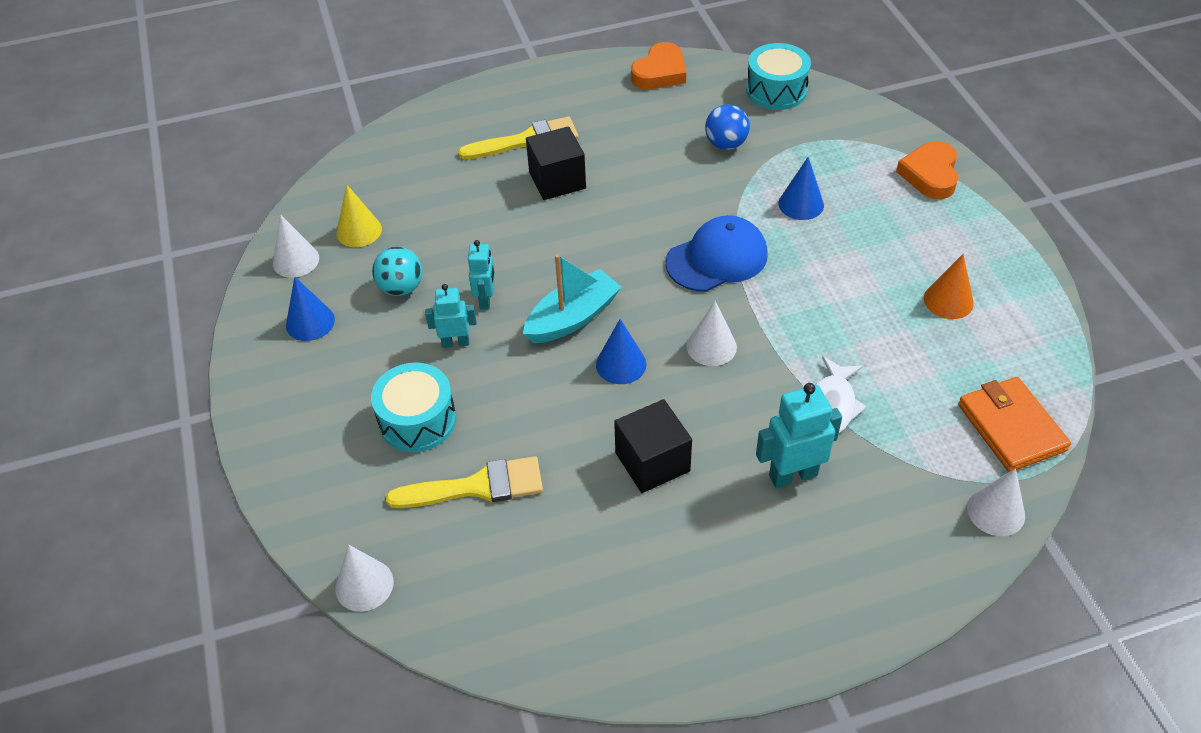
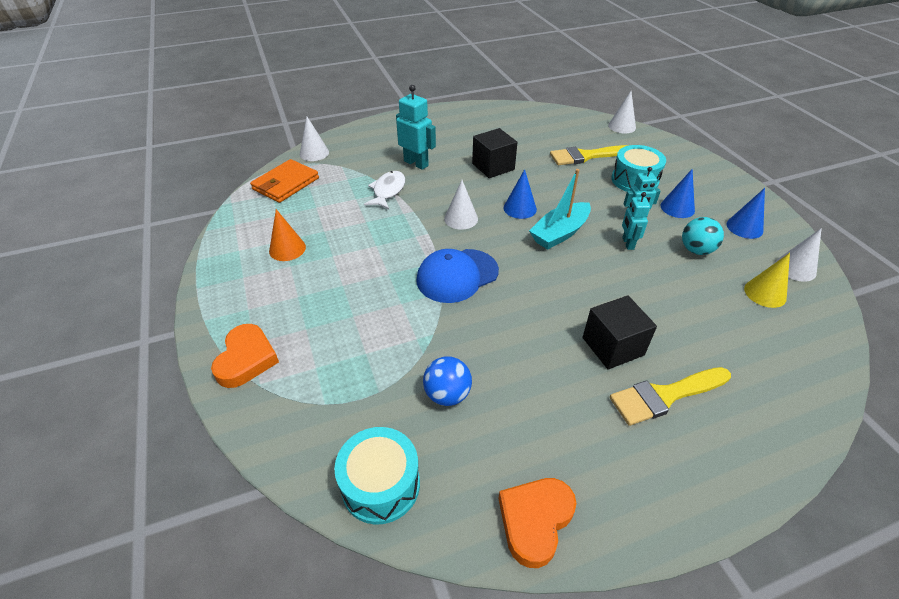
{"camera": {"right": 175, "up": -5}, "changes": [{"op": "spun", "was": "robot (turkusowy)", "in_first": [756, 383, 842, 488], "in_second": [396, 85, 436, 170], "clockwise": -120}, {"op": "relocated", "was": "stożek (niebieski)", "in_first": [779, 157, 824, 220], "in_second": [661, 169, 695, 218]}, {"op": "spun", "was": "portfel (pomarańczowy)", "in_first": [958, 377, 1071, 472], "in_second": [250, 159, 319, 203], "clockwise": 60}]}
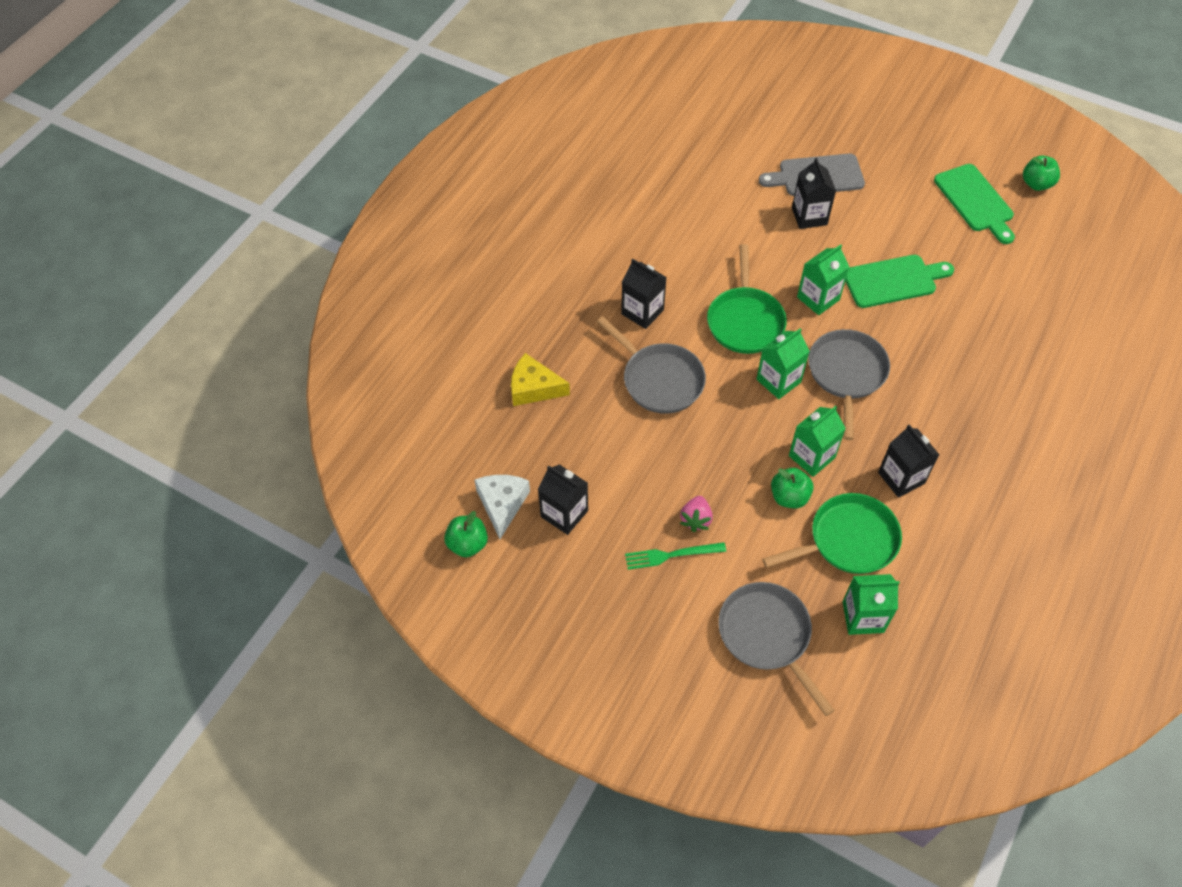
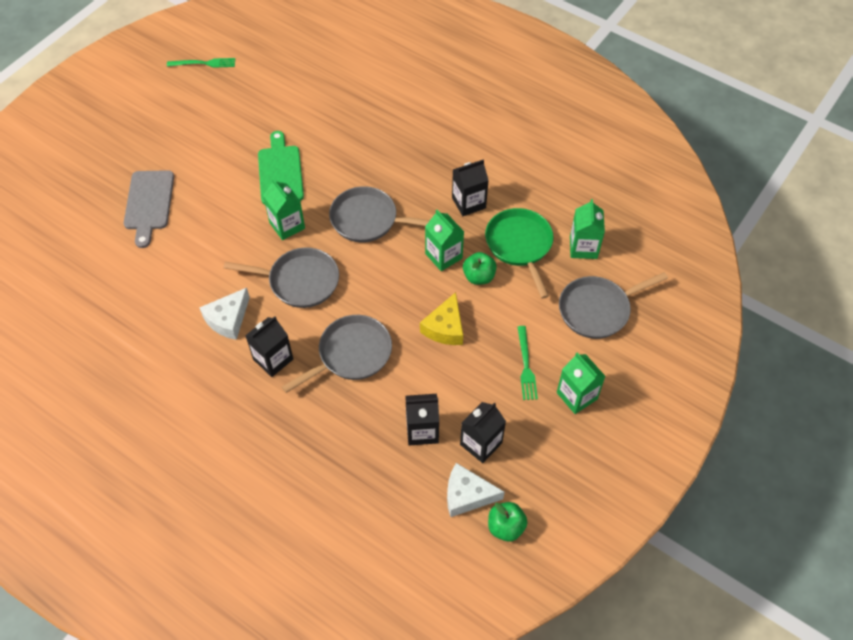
{"camera": {"right": -85, "up": 0}, "changes": [{"op": "relocated", "was": "ser (żółty)", "in_first": [511, 353, 570, 406], "in_second": [420, 292, 463, 345]}, {"op": "missing", "was": "truskawka (różowy)", "in_first": [680, 496, 713, 532]}, {"op": "colour", "was": "patelnia (zielony)", "now": "patelnia (szary)", "in_first": [707, 244, 787, 354], "in_second": [224, 247, 339, 308]}, {"op": "relocated", "was": "karton mleka (zielony)", "in_first": [756, 328, 810, 399], "in_second": [557, 352, 606, 414]}, {"op": "relocated", "was": "karton mleka (czarny)", "in_first": [792, 158, 836, 229], "in_second": [405, 394, 439, 445]}, {"op": "missing", "was": "deska do krojenia (zielony)", "in_first": [934, 164, 1015, 244]}, {"op": "exchanged", "was": "jabłko (zielony)", "now": "widelec (zielony)", "in_first": [1023, 156, 1060, 191], "in_second": [167, 58, 235, 68]}, {"op": "appeared", "now": "ser (biały)", "in_second": [199, 288, 250, 340]}]}
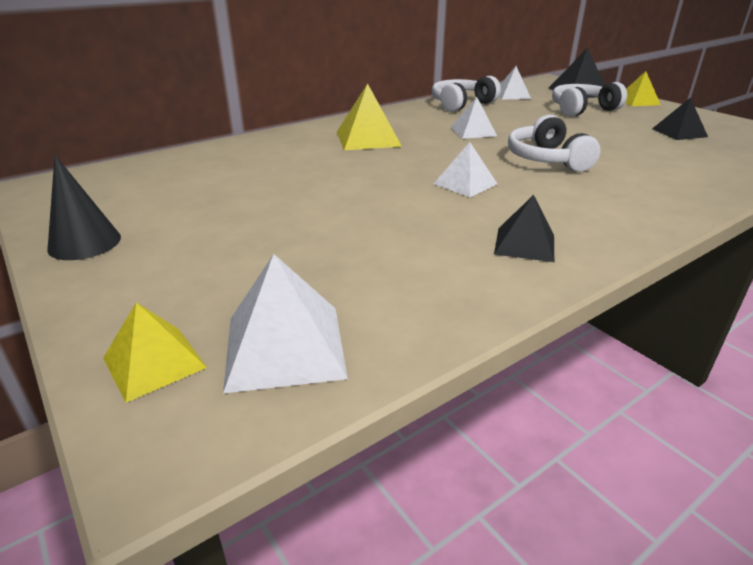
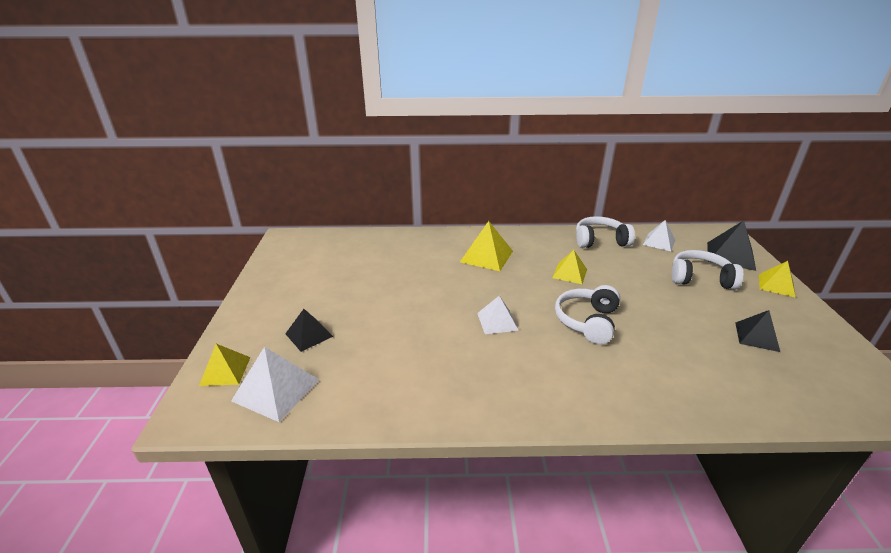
{"camera": {"right": 35, "up": 0}, "changes": [{"op": "missing", "was": "stożek (czarny)", "in_first": [47, 155, 121, 260]}, {"op": "colour", "was": "piramida (biały)", "now": "piramida (żółty)", "in_first": [450, 97, 497, 139], "in_second": [552, 250, 587, 284]}, {"op": "relocated", "was": "piramida (czarny)", "in_first": [494, 195, 554, 262], "in_second": [285, 309, 333, 352]}]}
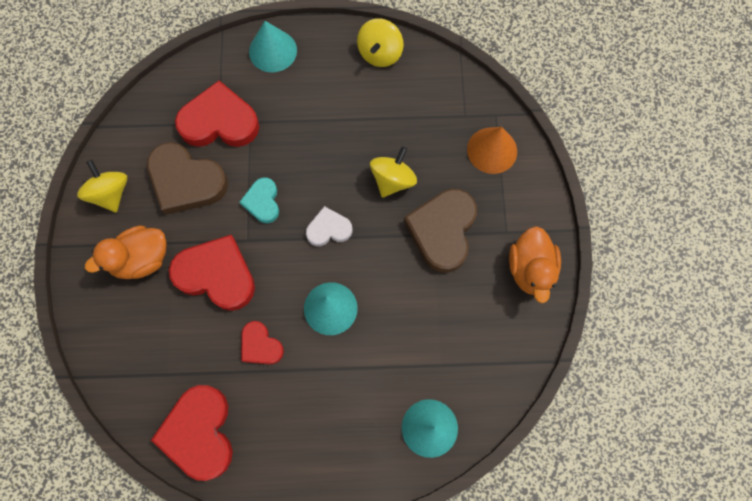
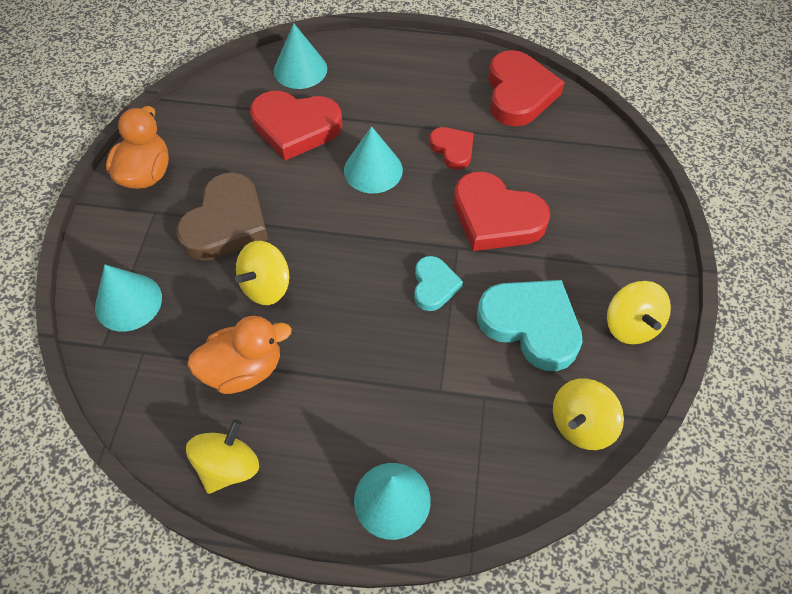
{"camera": {"right": -170, "up": -15}, "changes": [{"op": "relocated", "was": "kaczka (pomarańczowy)", "in_first": [85, 225, 167, 279], "in_second": [187, 316, 292, 394]}, {"op": "colour", "was": "serce (brązowy)", "now": "serce (turkusowy)", "in_first": [147, 142, 228, 215], "in_second": [477, 280, 583, 371]}, {"op": "relocated", "was": "serce (czerwony)", "in_first": [175, 81, 259, 147], "in_second": [250, 91, 342, 161]}, {"op": "missing", "was": "serce (biały)", "in_first": [306, 206, 352, 246]}, {"op": "colour", "was": "stożek (pomarańczowy)", "now": "stożek (turkusowy)", "in_first": [467, 127, 517, 174], "in_second": [95, 265, 162, 332]}, {"op": "appeared", "now": "bączek (żółty)", "in_second": [553, 378, 624, 450]}]}
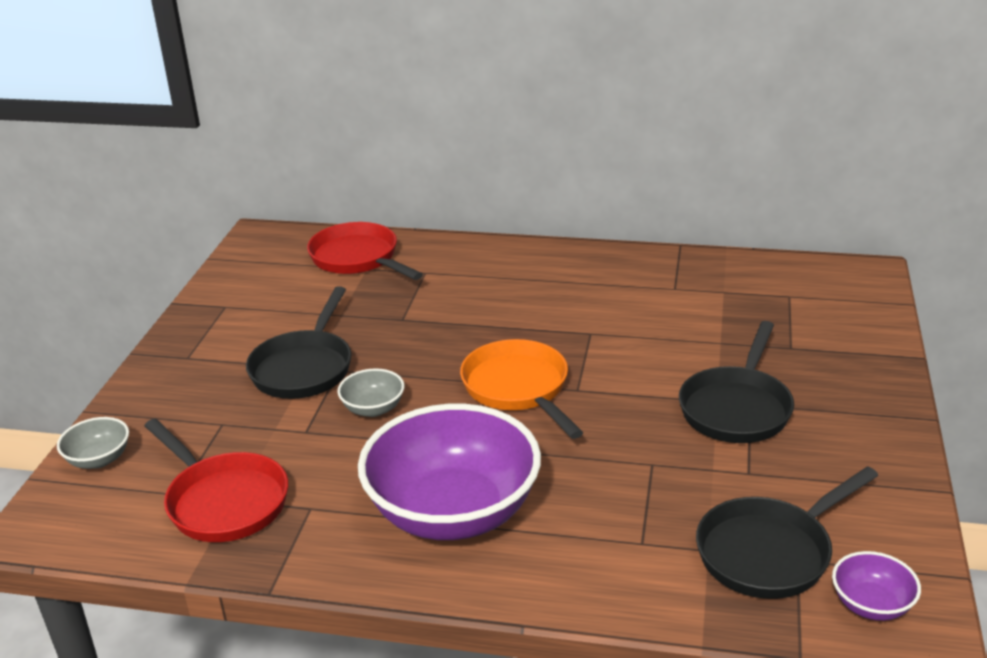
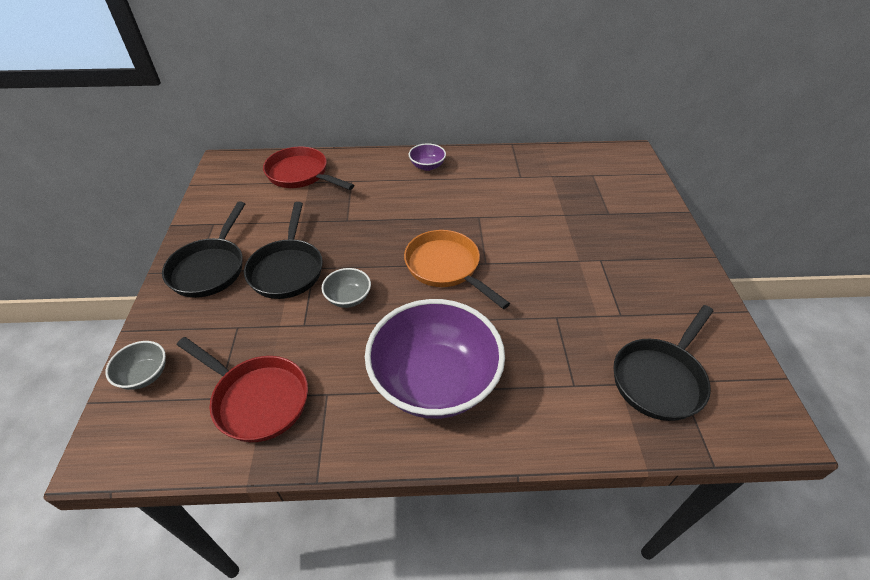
{"camera": {"right": -15, "up": 15}, "changes": [{"op": "relocated", "was": "patelnia (czarny)", "in_first": [679, 321, 794, 443], "in_second": [162, 201, 245, 298]}, {"op": "relocated", "was": "miska (fioletowy)", "in_first": [832, 551, 921, 621], "in_second": [409, 143, 446, 171]}]}
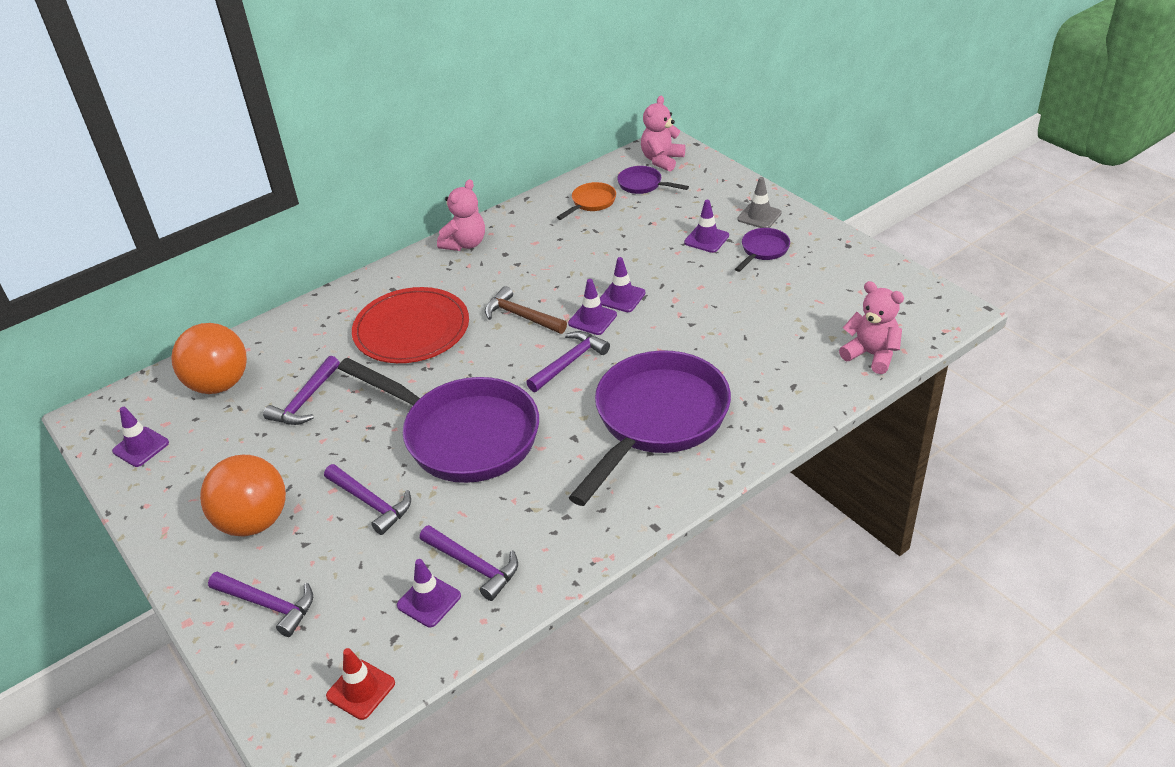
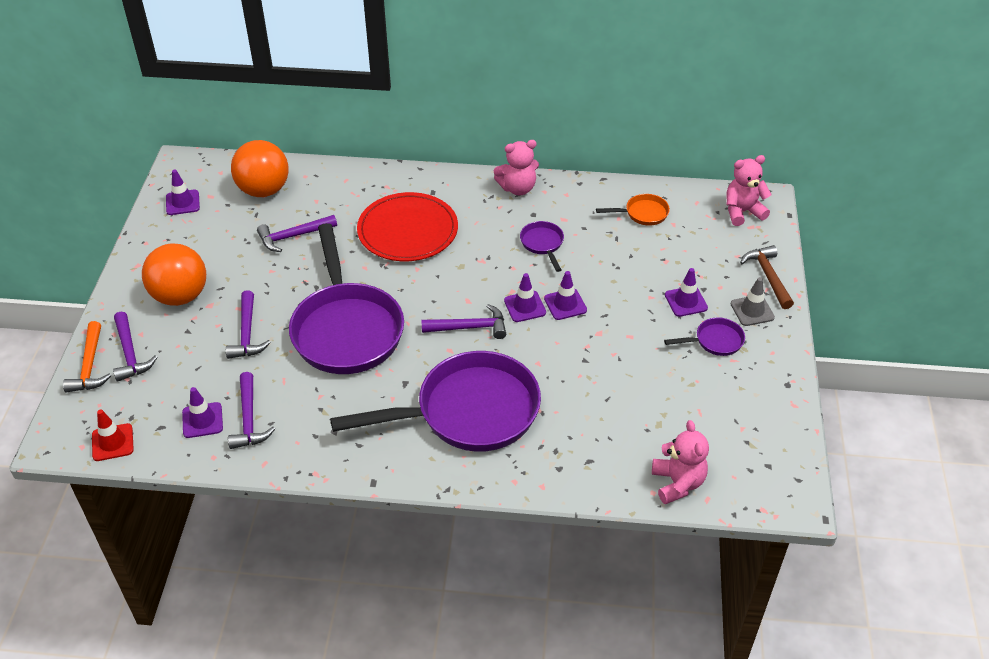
{"camera": {"right": 40, "up": 5}, "changes": [{"op": "relocated", "was": "młotek (brązowy)", "in_first": [485, 286, 567, 334], "in_second": [740, 245, 794, 309]}, {"op": "relocated", "was": "patelnia (fioletowy)", "in_first": [617, 166, 689, 194], "in_second": [520, 221, 564, 272]}, {"op": "appeared", "now": "młotek (pomarańczowy)", "in_second": [63, 321, 111, 393]}]}
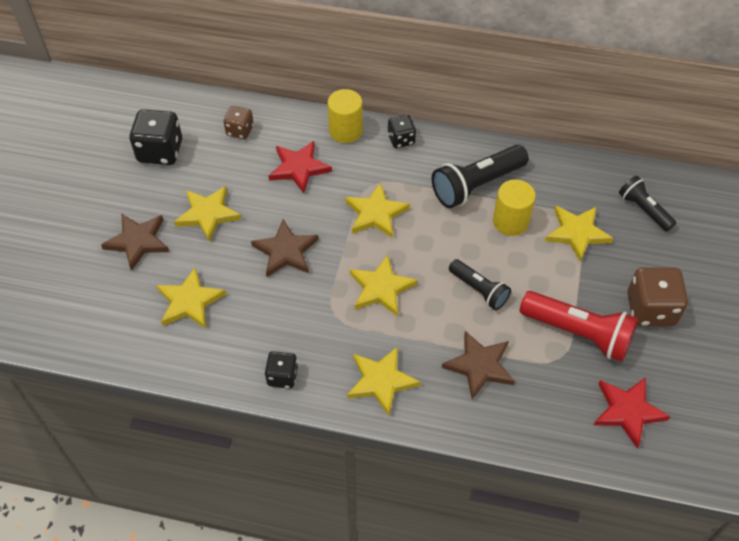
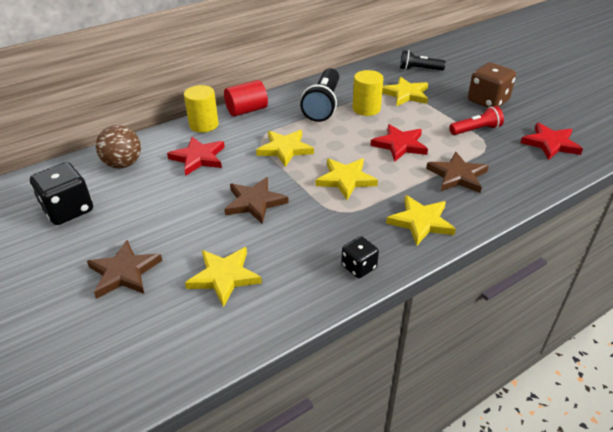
{"camera": {"right": -45, "up": -15}, "changes": [{"op": "missing", "was": "gwiazda (żółty)", "in_first": [174, 186, 241, 242]}, {"op": "exchanged", "was": "kostka do gry (brązowy)", "now": "piłka (brązowy)", "in_first": [224, 106, 254, 139], "in_second": [96, 125, 141, 169]}, {"op": "exchanged", "was": "kostka do gry (czarny)", "now": "walec (czerwony)", "in_first": [388, 115, 416, 148], "in_second": [224, 80, 268, 117]}, {"op": "exchanged", "was": "latarka (czarny)", "now": "gwiazda (czerwony)", "in_first": [449, 259, 511, 310], "in_second": [370, 124, 428, 162]}, {"op": "size", "was": "latarka (czerwony)", "in_first": [520, 291, 638, 362], "in_second": [449, 106, 504, 135], "ratio": 0.6}]}
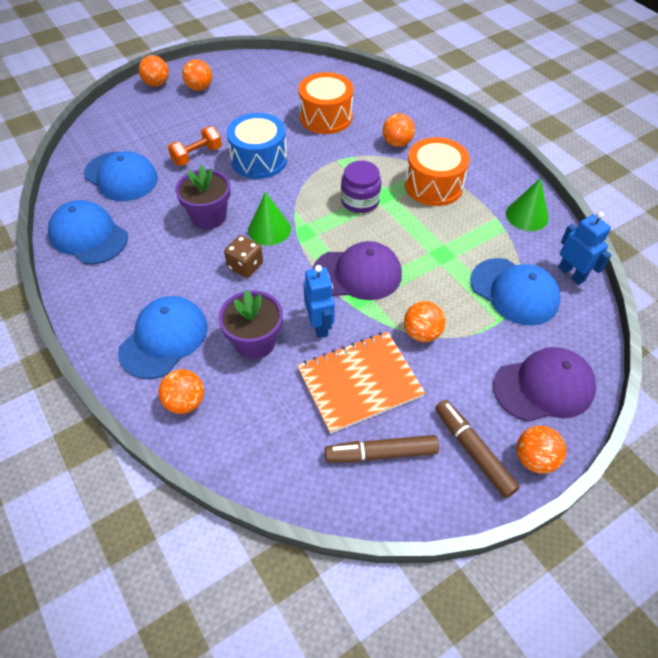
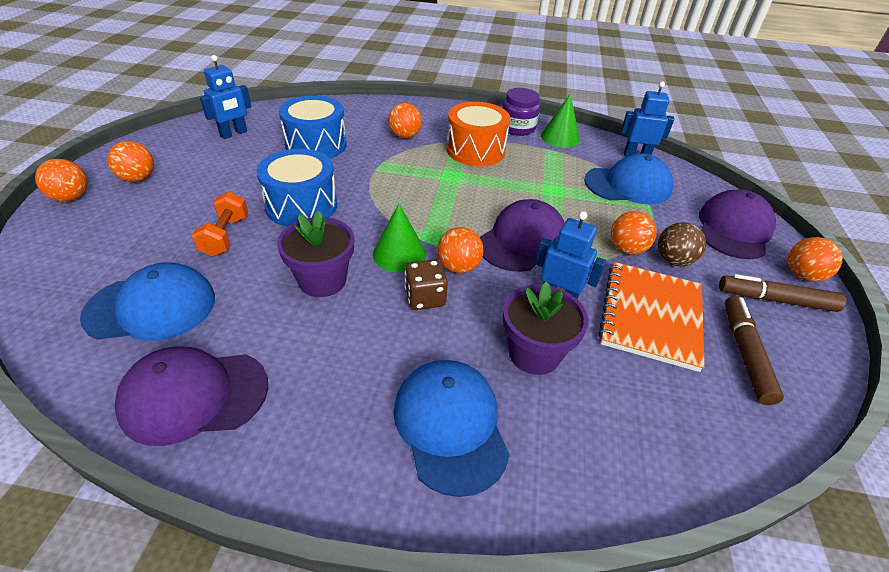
{"camera": {"right": -50, "up": -10}, "changes": [{"op": "colour", "was": "czapka (niebieski)", "now": "czapka (fioletowy)", "in_first": [48, 200, 128, 264], "in_second": [114, 347, 268, 446]}, {"op": "relocated", "was": "piłka (pomarańczowy)", "in_first": [159, 369, 204, 414], "in_second": [437, 227, 483, 273]}, {"op": "colour", "was": "bęben (pomarańczowy)", "now": "bęben (niebieski)", "in_first": [299, 72, 353, 134], "in_second": [279, 95, 347, 158]}, {"op": "spun", "was": "flamaster (brązowy)", "in_first": [325, 435, 439, 463], "in_second": [725, 296, 784, 405], "clockwise": 150}, {"op": "relocated", "was": "słoik (fioletowy)", "in_first": [341, 161, 381, 213], "in_second": [502, 88, 540, 136]}, {"op": "appeared", "now": "robot (niebieski)", "in_second": [200, 55, 251, 139]}, {"op": "appeared", "now": "piłka (brązowy)", "in_second": [658, 222, 706, 266]}]}
